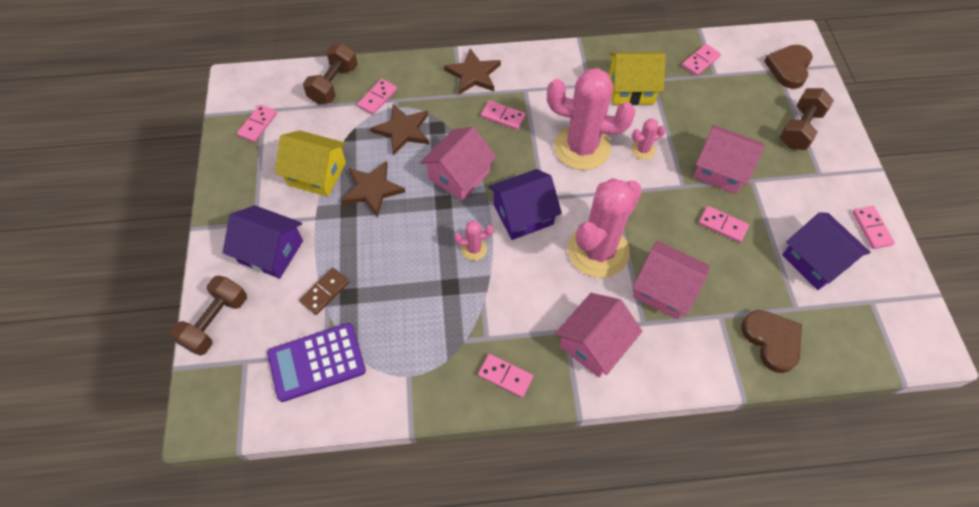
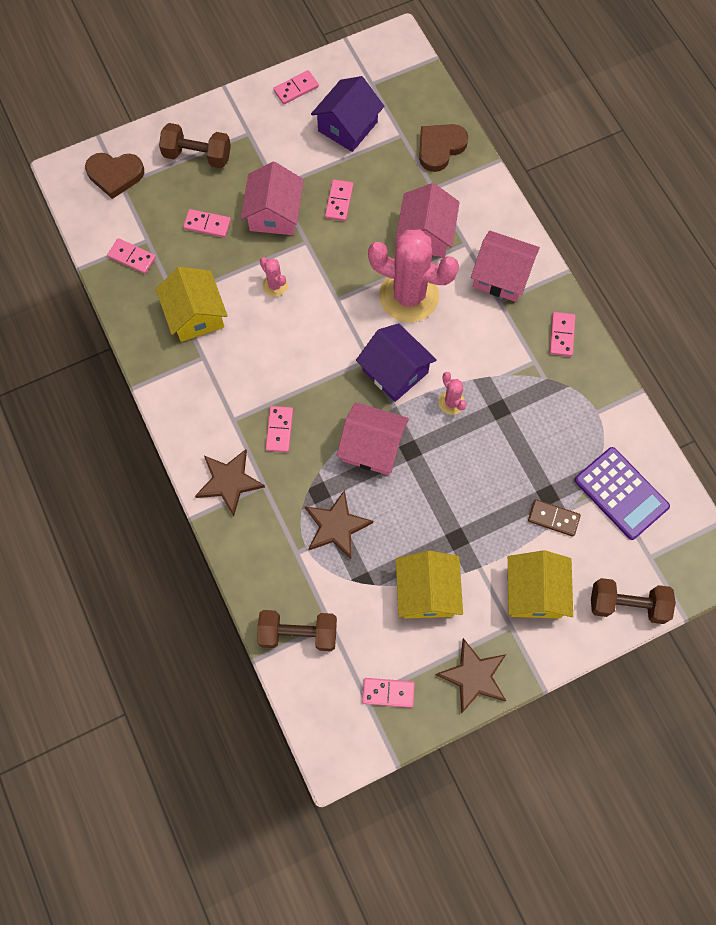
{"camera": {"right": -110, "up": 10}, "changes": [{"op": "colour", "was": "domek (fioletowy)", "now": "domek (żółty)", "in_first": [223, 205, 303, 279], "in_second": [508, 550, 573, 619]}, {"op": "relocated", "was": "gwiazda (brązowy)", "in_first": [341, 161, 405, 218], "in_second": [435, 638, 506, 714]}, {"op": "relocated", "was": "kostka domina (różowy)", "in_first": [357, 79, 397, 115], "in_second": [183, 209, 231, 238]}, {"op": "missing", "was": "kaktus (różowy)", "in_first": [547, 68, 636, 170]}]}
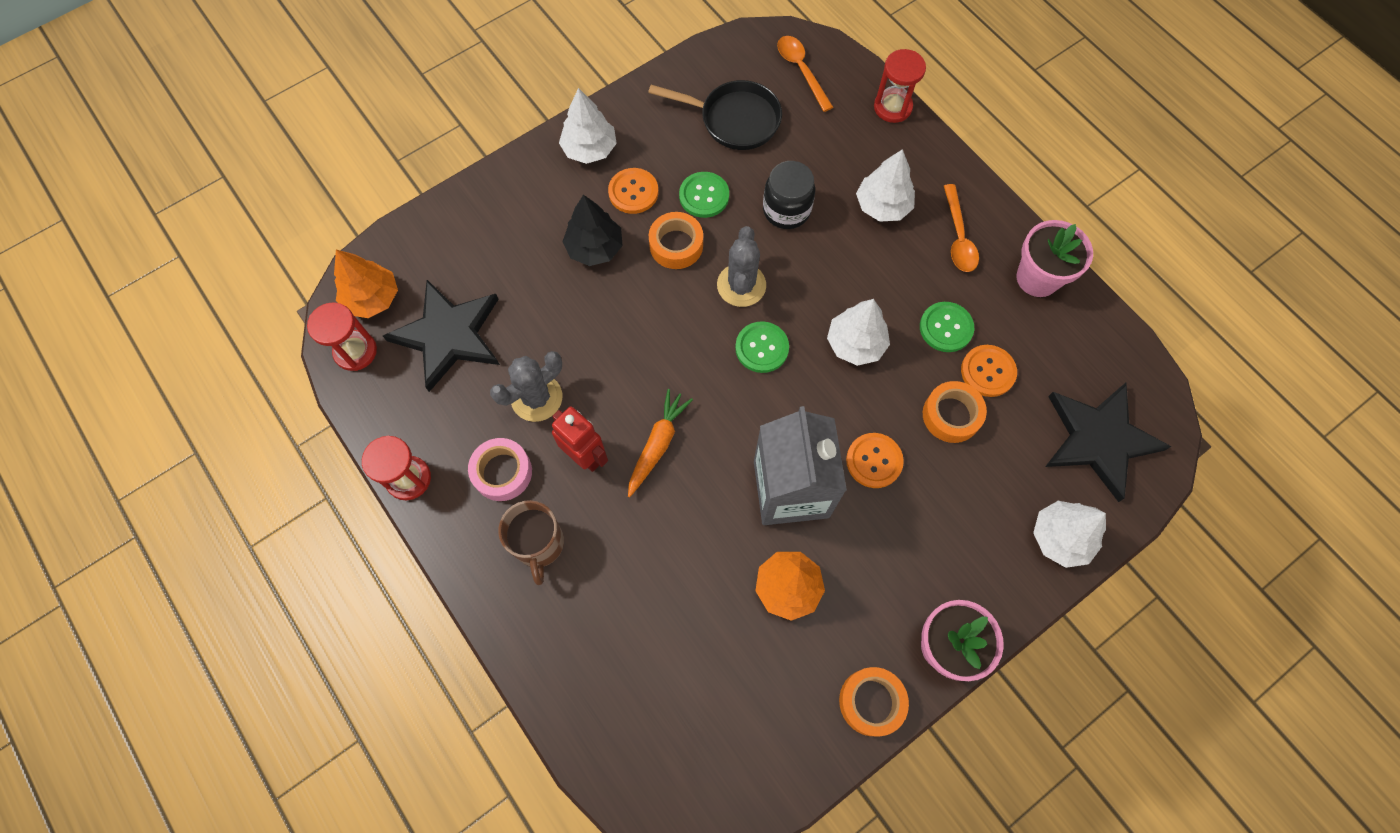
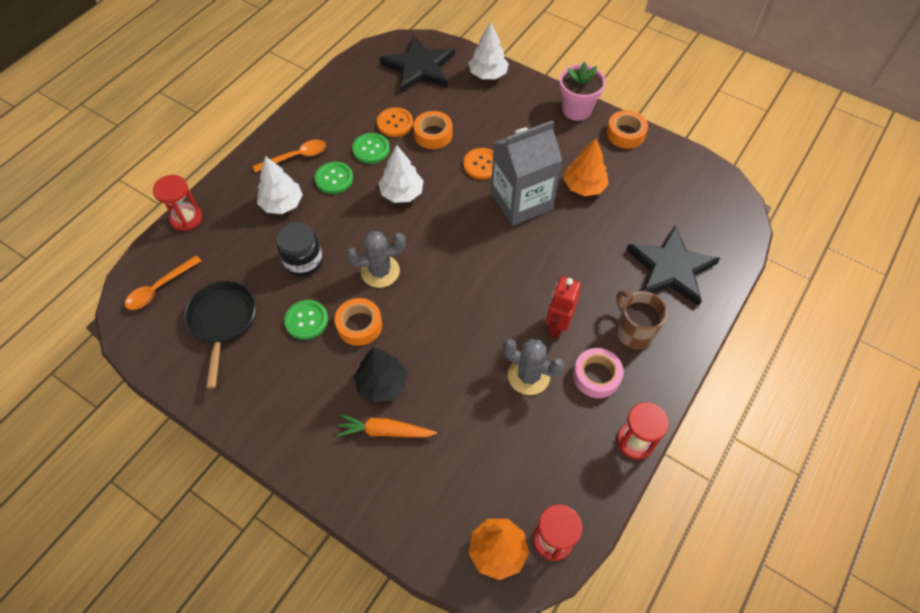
{"camera": {"right": -110, "up": -10}, "changes": [{"op": "relocated", "was": "gwiazda (czarny)", "in_first": [383, 280, 500, 392], "in_second": [626, 226, 720, 306]}, {"op": "spun", "was": "kubek (brązowy)", "in_first": [498, 500, 564, 585], "in_second": [616, 291, 667, 349], "clockwise": -90}, {"op": "missing", "was": "drzewko (biały)", "in_first": [559, 88, 617, 164]}, {"op": "missing", "was": "guzik (pomarańczowy)", "in_first": [608, 168, 658, 214]}, {"op": "relocated", "was": "marchewka (pomarańczowy)", "in_first": [628, 389, 693, 497], "in_second": [336, 414, 437, 438]}, {"op": "relocated", "was": "guzik (zielony)", "in_first": [735, 321, 789, 373], "in_second": [314, 162, 353, 194]}, {"op": "missing", "was": "doniczka (różowy)", "in_first": [1017, 220, 1093, 297]}]}
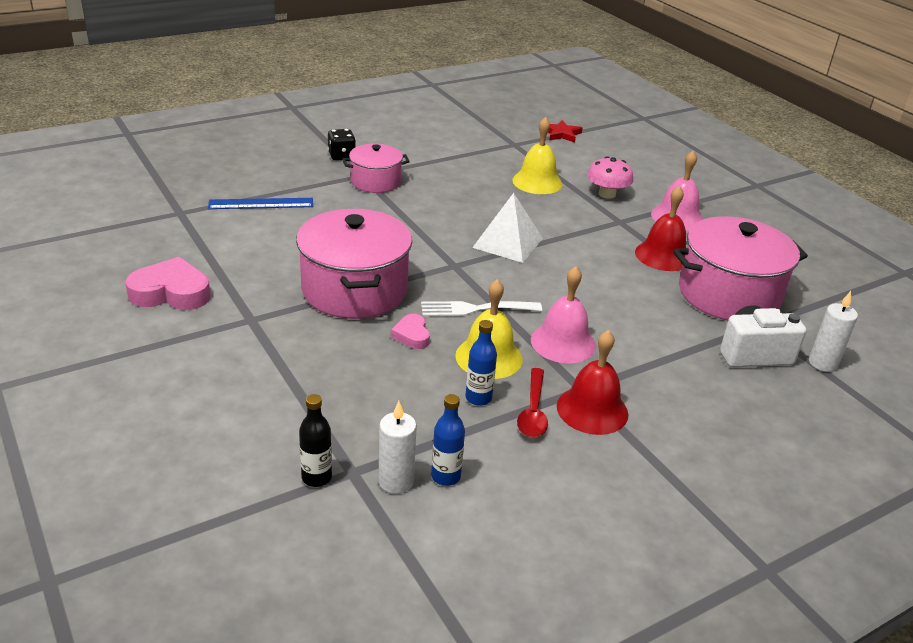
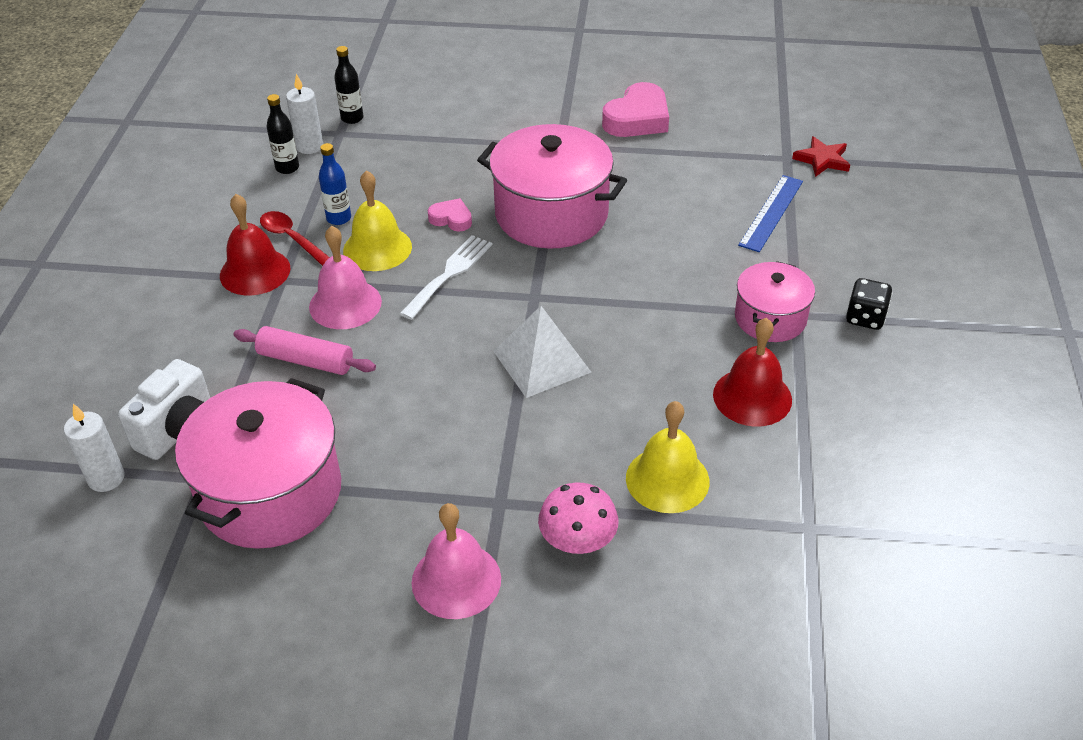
{"camera": {"right": 130, "up": 10}, "changes": [{"op": "colour", "was": "butelka (niebieski)", "now": "butelka (czarny)", "in_first": [431, 394, 465, 486], "in_second": [267, 94, 299, 174]}, {"op": "relocated", "was": "gwiazda (czerwony)", "in_first": [548, 120, 583, 143], "in_second": [792, 136, 850, 177]}, {"op": "relocated", "was": "dzwonek (czerwony)", "in_first": [635, 186, 686, 271], "in_second": [713, 318, 792, 427]}, {"op": "appeared", "now": "wałek do ciasta (różowy)", "in_second": [233, 326, 376, 375]}]}
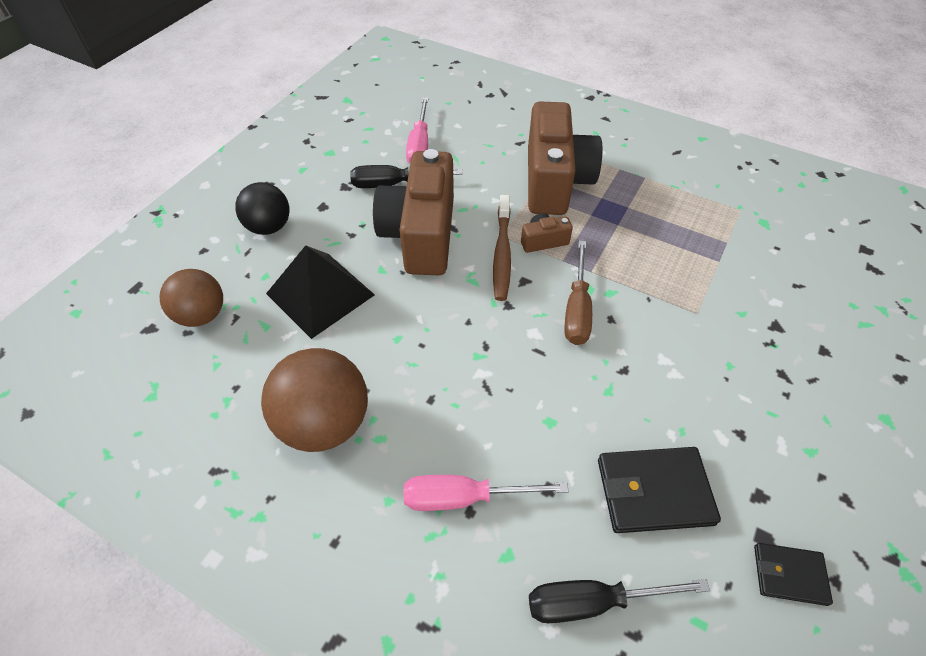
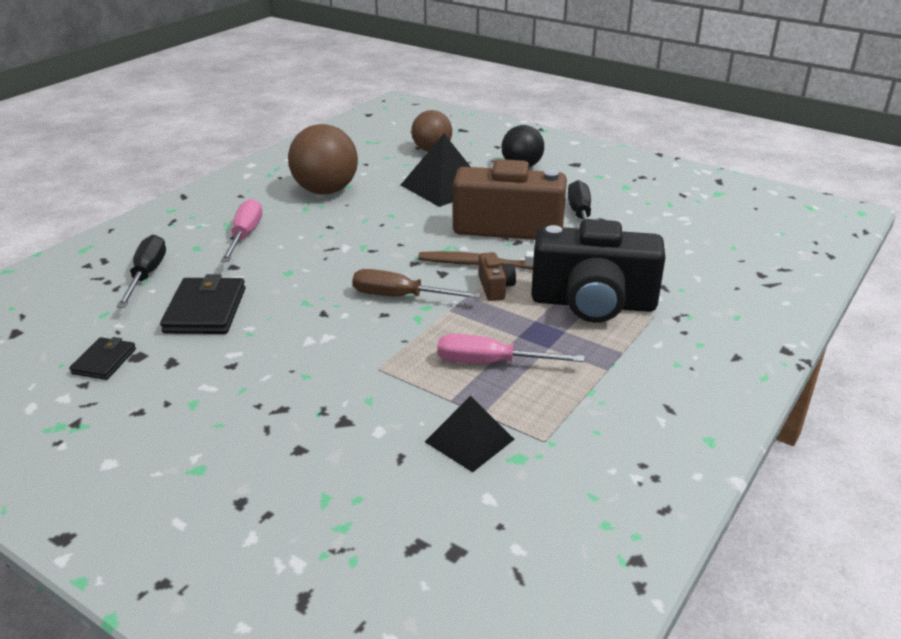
{"camera": {"right": 95, "up": -20}, "changes": [{"op": "relocated", "was": "śrubokręt (różowy)", "in_first": [406, 97, 429, 163], "in_second": [437, 334, 584, 364]}, {"op": "colour", "was": "aparat fotograficzny (brązowy)", "now": "aparat fotograficzny (czarny)", "in_first": [528, 101, 602, 215], "in_second": [531, 219, 666, 323]}, {"op": "appeared", "now": "piramida (czarny)", "in_second": [425, 396, 515, 472]}]}
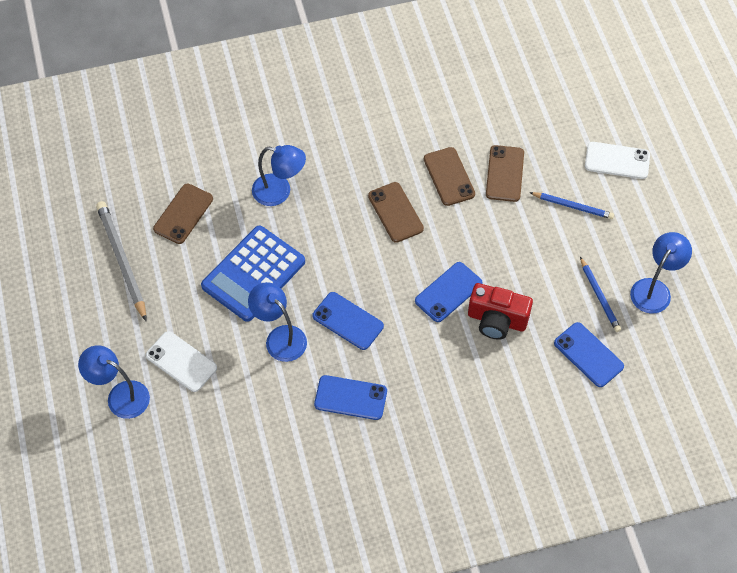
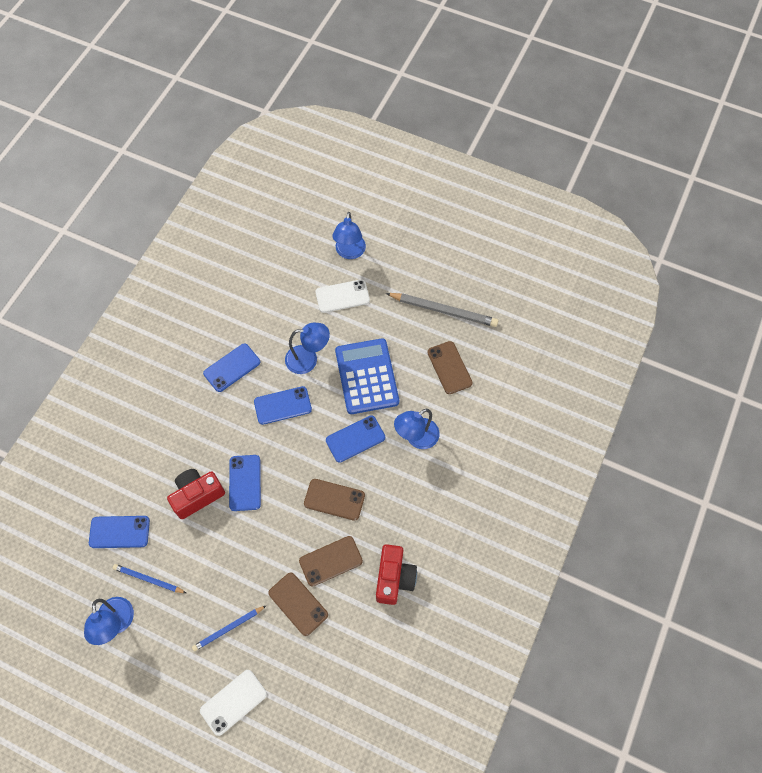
{"camera": {"right": 130, "up": 5}, "changes": [{"op": "spun", "was": "lampka (niebieski)", "in_first": [78, 345, 150, 419], "in_second": [332, 212, 366, 259], "clockwise": 120}, {"op": "spun", "was": "telefon (brązowy)", "in_first": [424, 147, 475, 206], "in_second": [299, 536, 363, 587], "clockwise": -45}, {"op": "appeared", "now": "telefon (niebieski)", "in_second": [326, 415, 385, 463]}, {"op": "appeared", "now": "aparat fotograficzny (czerwony)", "in_second": [376, 544, 417, 605]}]}
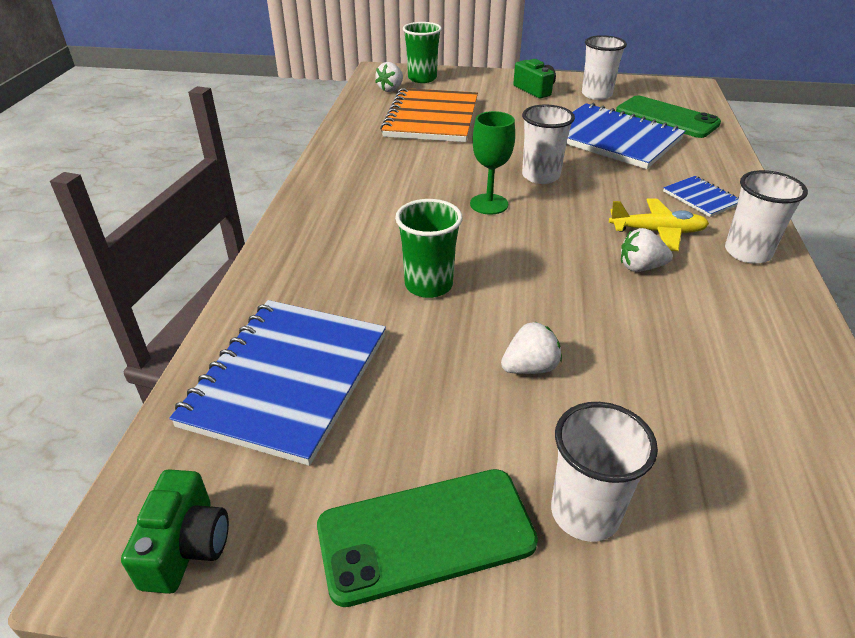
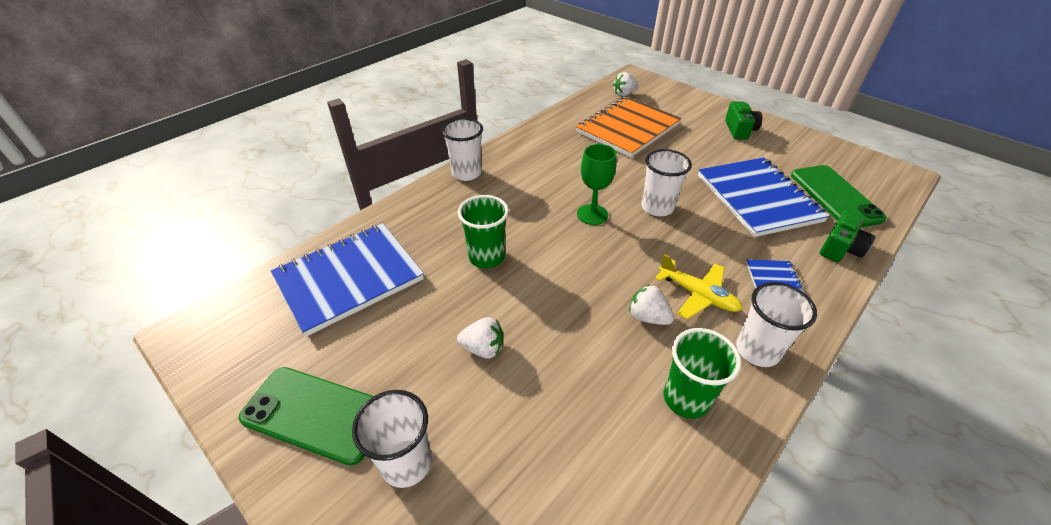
{"camera": {"right": 35, "up": 5}, "changes": [{"op": "relocated", "was": "aparat fotograficzny (zielony)", "in_first": [121, 469, 229, 594], "in_second": [820, 210, 876, 262]}, {"op": "relocated", "was": "szklanka (zielony)", "in_first": [403, 22, 442, 83], "in_second": [664, 328, 741, 419]}, {"op": "relocated", "was": "szklanka (biały)", "in_first": [582, 35, 627, 100], "in_second": [441, 118, 483, 181]}]}
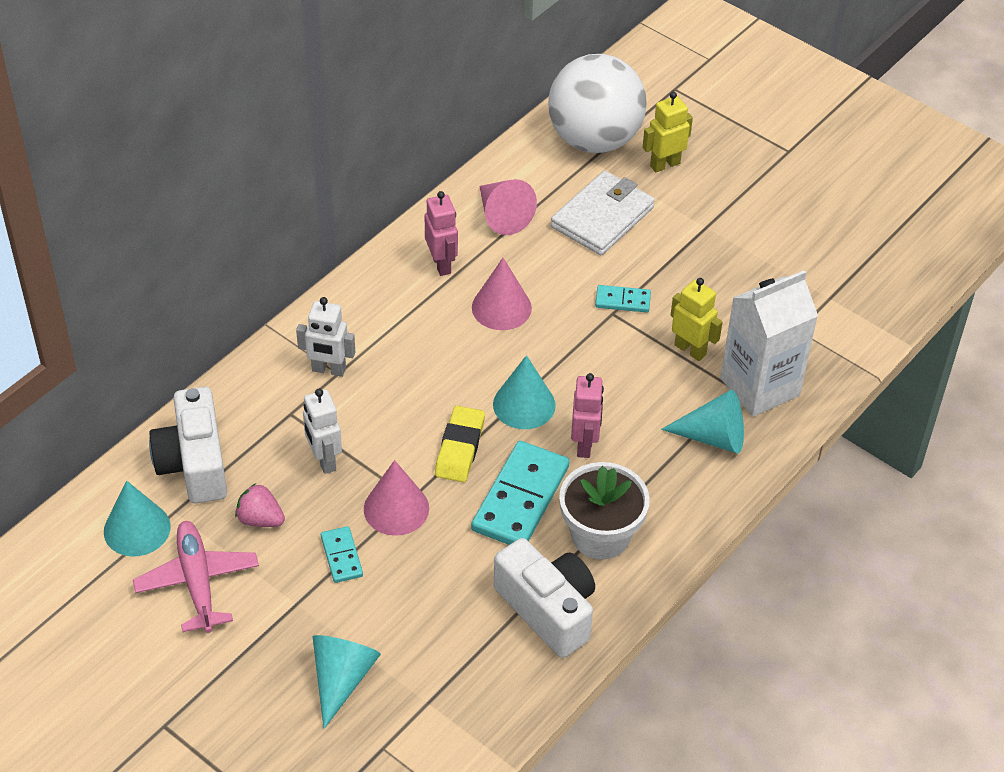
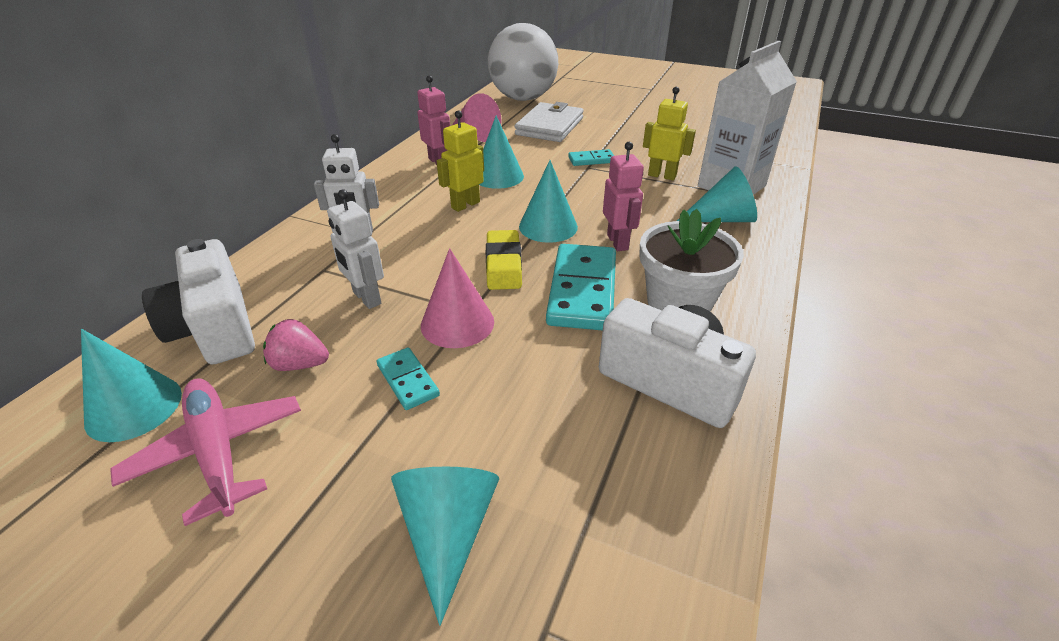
{"camera": {"right": -15, "up": -10}, "changes": [{"op": "colour", "was": "stożek (różowy)", "now": "stożek (turkusowy)", "in_first": [472, 258, 532, 330], "in_second": [479, 116, 524, 189]}, {"op": "relocated", "was": "robot (żółty)", "in_first": [643, 92, 693, 172], "in_second": [437, 110, 484, 212]}]}
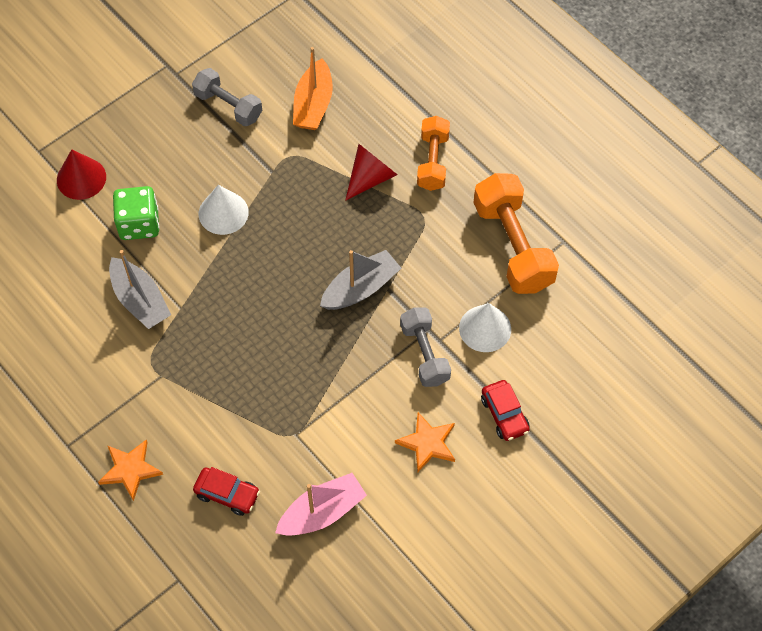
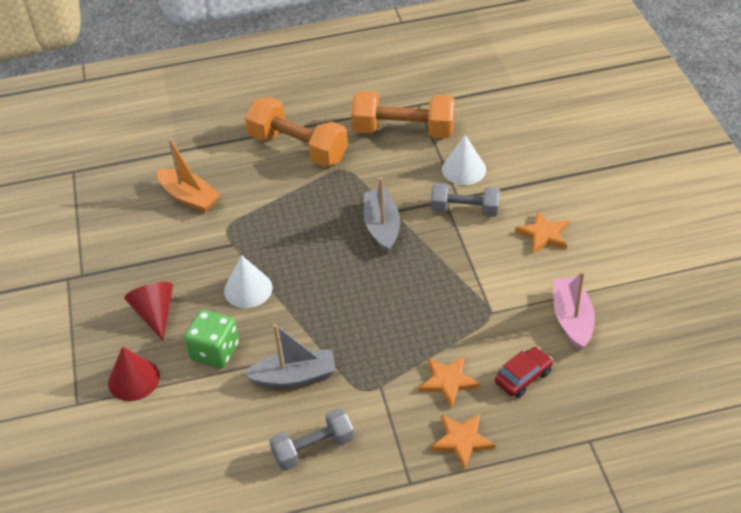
{"camera": {"right": -60, "up": -15}, "changes": [{"op": "relocated", "was": "hantel (szary)", "in_first": [192, 68, 262, 126], "in_second": [269, 408, 354, 471]}, {"op": "relocated", "was": "stożek (czerwony)", "in_first": [345, 144, 397, 201], "in_second": [124, 282, 173, 340]}, {"op": "size", "was": "hantel (pomarańczowy)", "in_first": [417, 116, 450, 191], "in_second": [245, 97, 348, 167], "ratio": 1.6}, {"op": "missing", "was": "samochód (czerwony)", "in_first": [481, 380, 530, 441]}, {"op": "appeared", "now": "gwiazda (pomarańczowy)", "in_second": [419, 355, 480, 408]}]}
